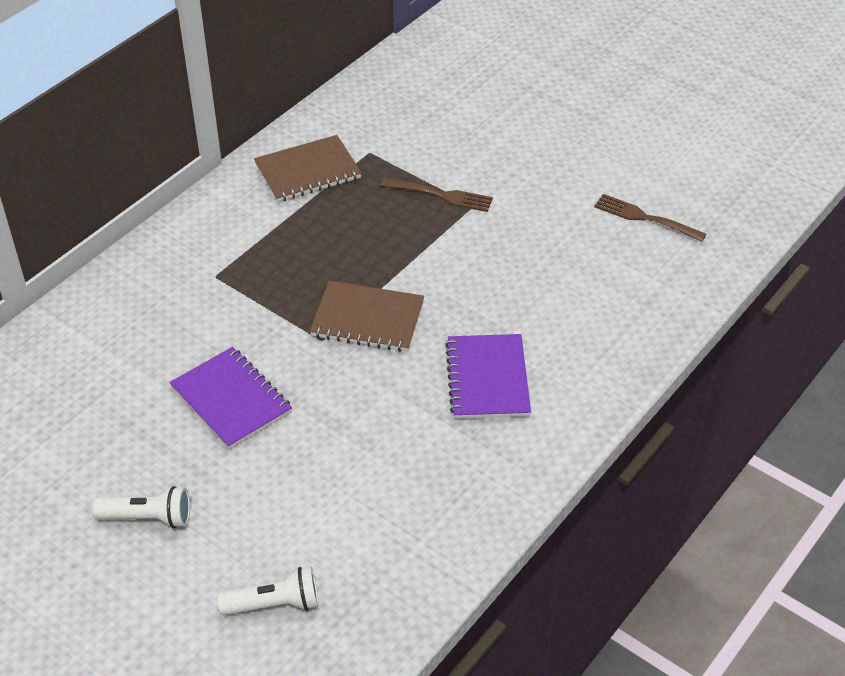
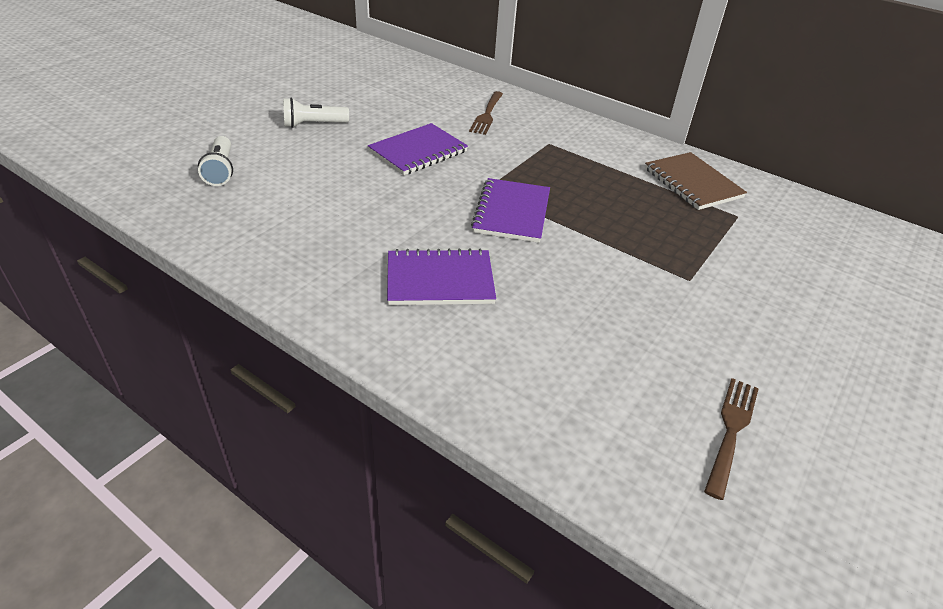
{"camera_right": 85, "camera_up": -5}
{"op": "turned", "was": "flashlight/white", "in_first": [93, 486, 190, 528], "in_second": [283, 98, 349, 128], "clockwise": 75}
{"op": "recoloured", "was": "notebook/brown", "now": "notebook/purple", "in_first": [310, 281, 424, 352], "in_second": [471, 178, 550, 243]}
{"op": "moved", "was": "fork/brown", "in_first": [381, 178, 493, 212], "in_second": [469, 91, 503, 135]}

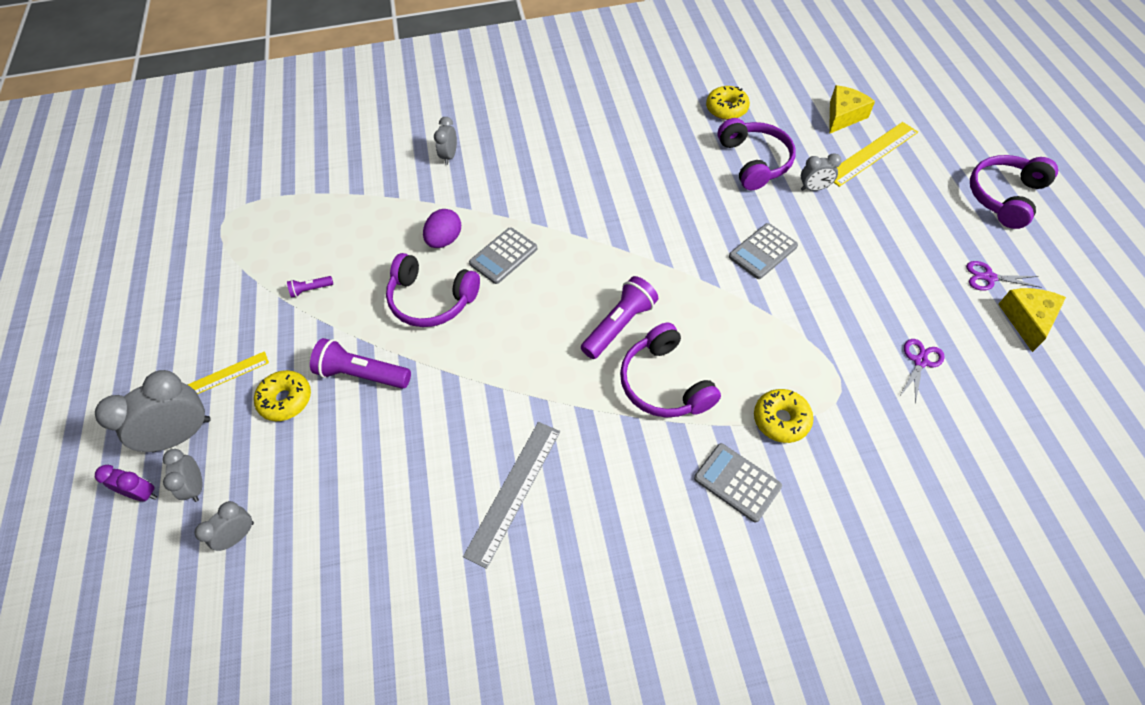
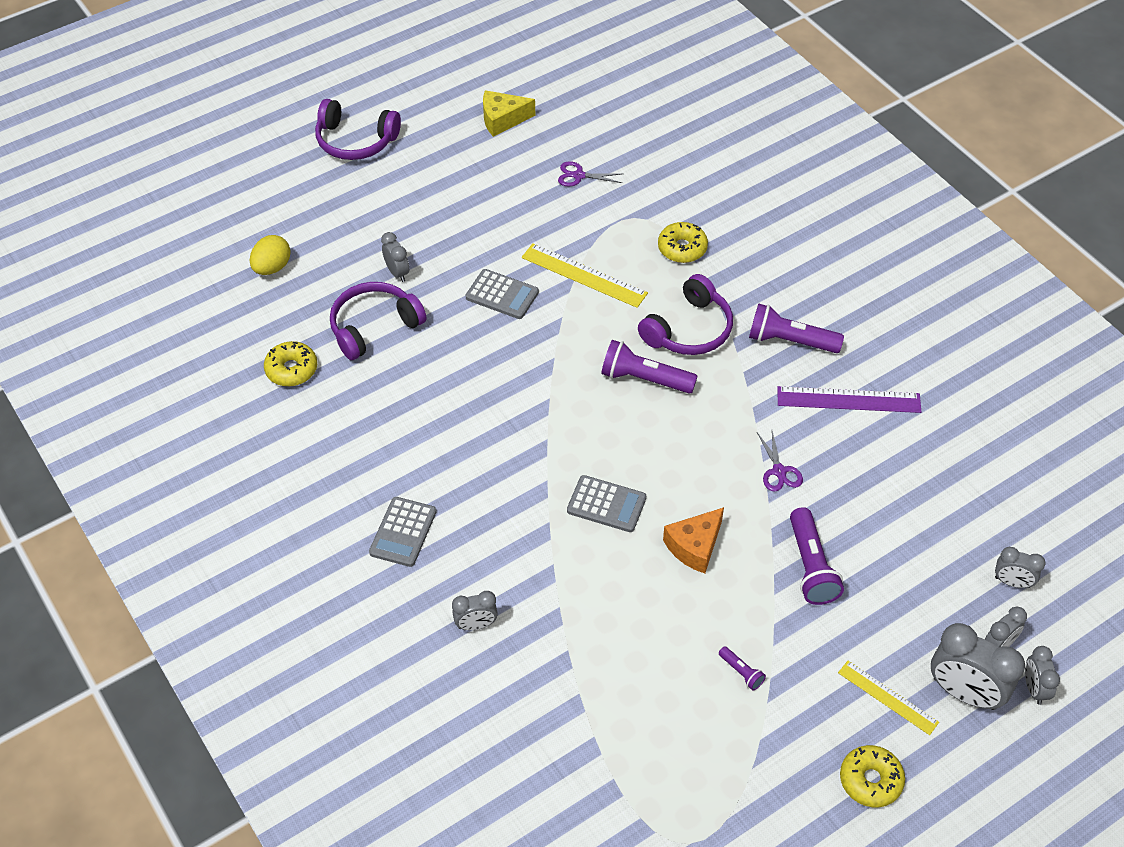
{"camera_right": -115, "camera_up": -5}
{"op": "recoloured", "was": "clock/purple", "now": "clock/grey", "in_first": [95, 465, 157, 501], "in_second": [1025, 646, 1060, 705]}
{"op": "moved", "was": "donut/yellow", "in_first": [254, 370, 311, 421], "in_second": [840, 745, 905, 807]}
{"op": "replaced", "was": "headphones/purple", "now": "cheese/orange", "in_first": [386, 253, 480, 327], "in_second": [663, 507, 724, 573]}
{"op": "removed", "was": "egg/purple", "in_first": [423, 209, 461, 248]}
{"op": "recoloured", "was": "ruler/grey", "now": "ruler/purple", "in_first": [463, 422, 560, 569], "in_second": [777, 386, 921, 413]}
{"op": "moved", "was": "calculator/grey", "in_first": [694, 443, 782, 523], "in_second": [369, 497, 436, 567]}
{"op": "replaced", "was": "cheese/yellow", "now": "egg/yellow", "in_first": [829, 85, 875, 134], "in_second": [250, 235, 291, 275]}
{"op": "moved", "was": "ruler/yellow", "in_first": [833, 122, 918, 187], "in_second": [522, 243, 648, 308]}
{"op": "moved", "was": "scissors/purple", "in_first": [966, 261, 1041, 291], "in_second": [757, 431, 803, 492]}
{"op": "added", "now": "flashlight/purple", "in_second": [749, 304, 844, 353]}

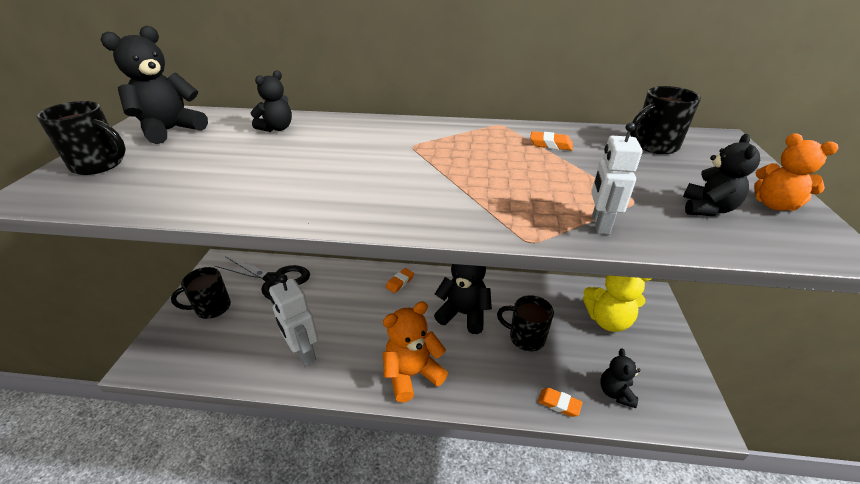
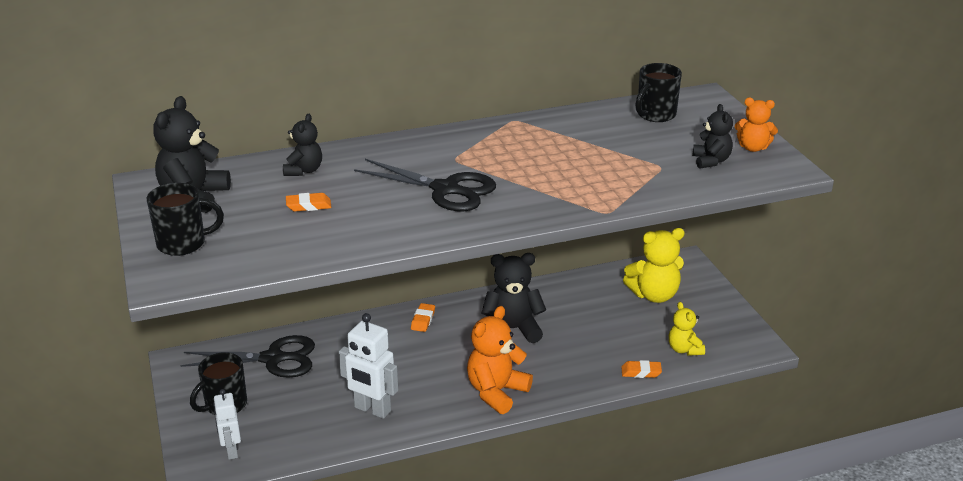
{"camera_right": -25, "camera_up": -5}
{"op": "removed", "was": "mug/black", "in_first": [497, 295, 554, 351]}
{"op": "moved", "was": "eraser/orange", "in_first": [530, 131, 573, 150], "in_second": [286, 193, 331, 211]}
{"op": "moved", "was": "robot/white", "in_first": [591, 122, 643, 234], "in_second": [213, 389, 241, 460]}
{"op": "recoloured", "was": "teddy bear/black", "now": "teddy bear/yellow", "in_first": [600, 349, 640, 408], "in_second": [669, 302, 705, 356]}
{"op": "added", "now": "scissors/black", "in_second": [354, 159, 496, 212]}

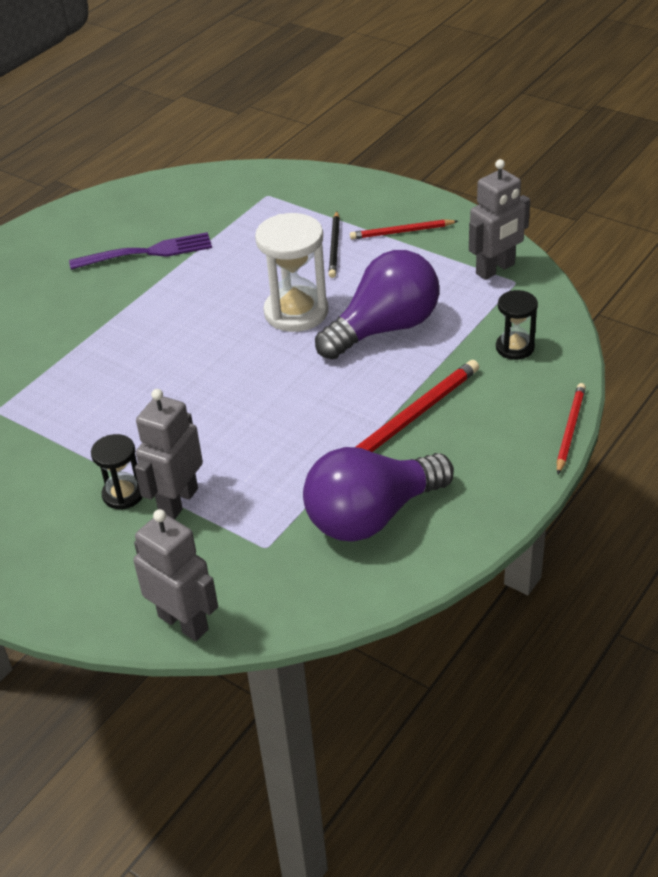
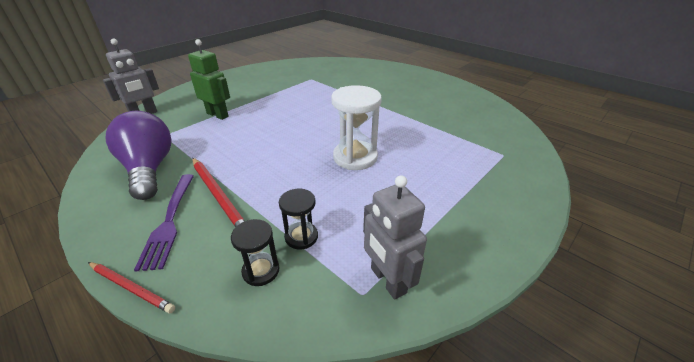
{"camera_right": 95, "camera_up": -5}
{"op": "moved", "was": "fork/purple", "in_first": [69, 232, 212, 270], "in_second": [134, 174, 194, 272]}
{"op": "moved", "was": "hourglass/black", "in_first": [91, 434, 143, 510], "in_second": [279, 189, 318, 250]}
{"op": "recoloured", "was": "robot/grey", "now": "robot/green", "in_first": [135, 389, 203, 520], "in_second": [188, 39, 230, 120]}
{"op": "removed", "was": "light bulb/purple", "in_first": [315, 250, 439, 359]}
{"op": "removed", "was": "pencil/black", "in_first": [329, 211, 340, 278]}
{"op": "removed", "was": "pencil/red", "in_first": [350, 219, 458, 239]}

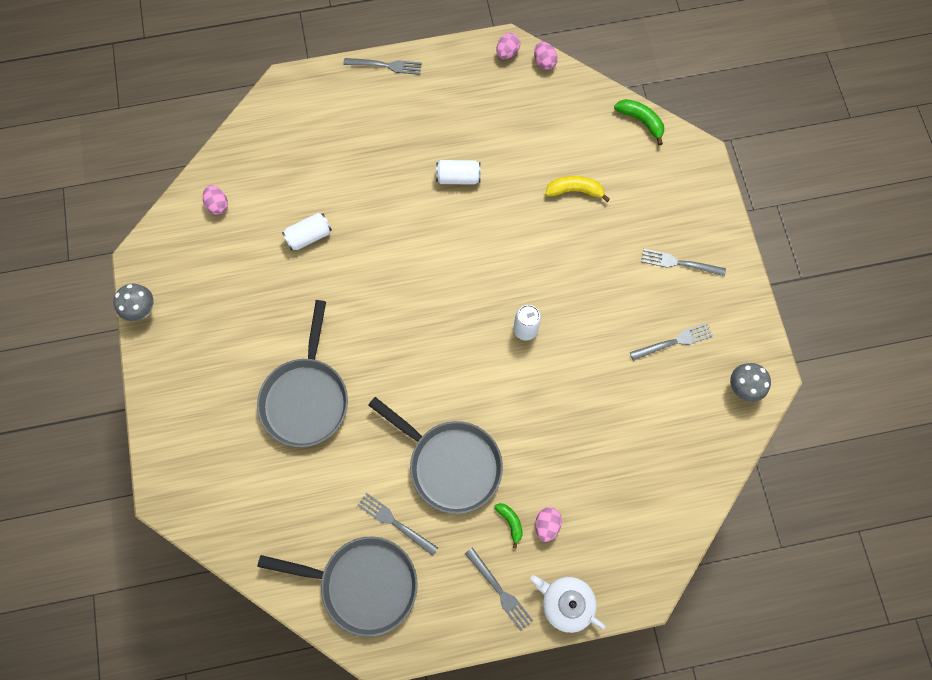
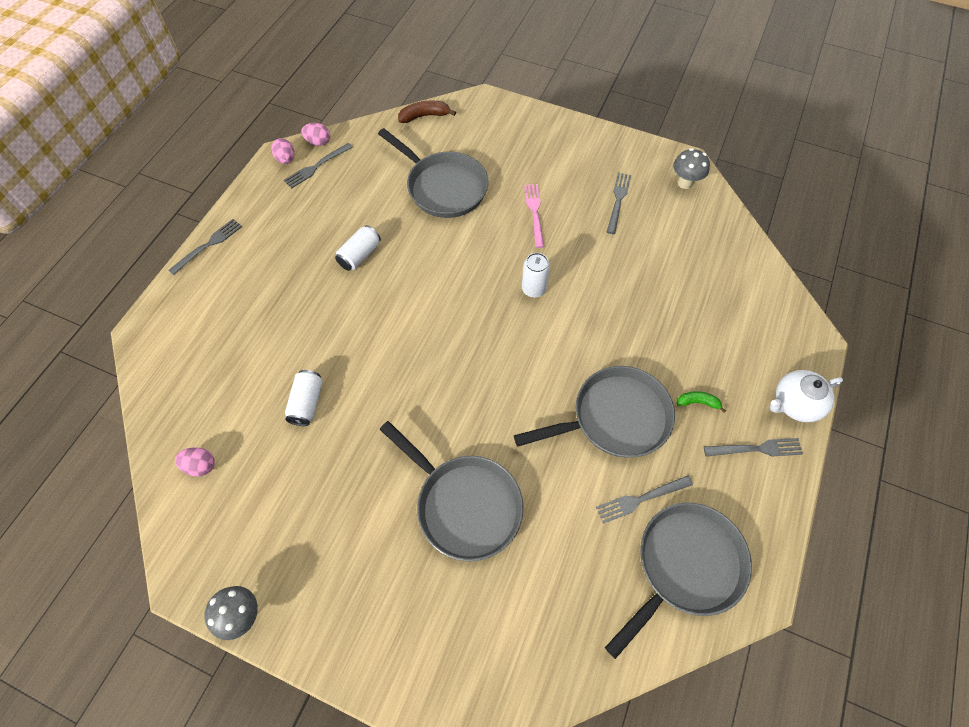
{"camera_right": -55, "camera_up": -10}
{"op": "removed", "was": "egg/pink", "in_first": [535, 507, 562, 542]}
{"op": "replaced", "was": "banana/yellow", "now": "pan/grey", "in_first": [545, 176, 610, 202], "in_second": [378, 128, 489, 218]}
{"op": "recoloured", "was": "banana/green", "now": "banana/brown", "in_first": [614, 99, 664, 145], "in_second": [398, 100, 456, 123]}
{"op": "moved", "was": "fork/grey", "in_first": [641, 249, 726, 276], "in_second": [284, 143, 353, 189]}
{"op": "added", "now": "fork/pink", "in_second": [524, 184, 544, 248]}

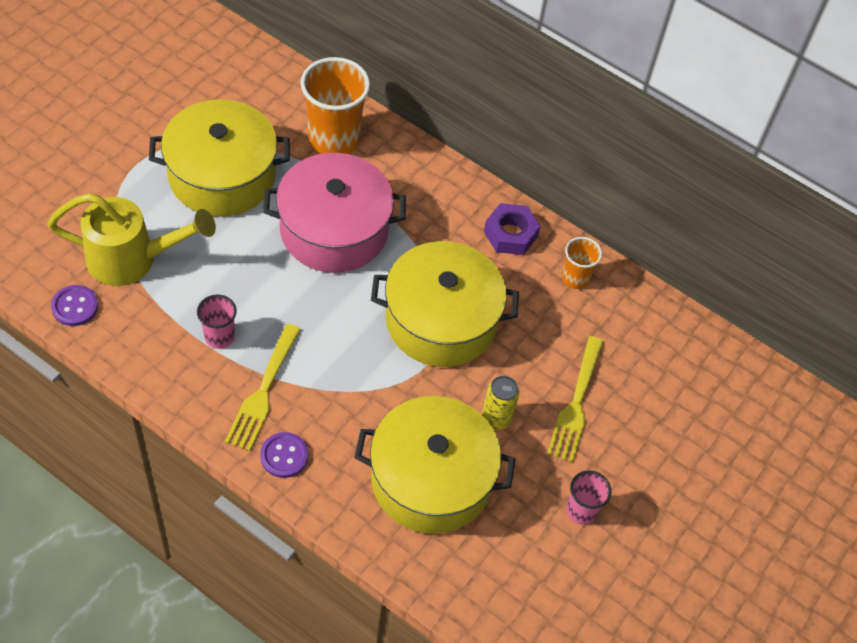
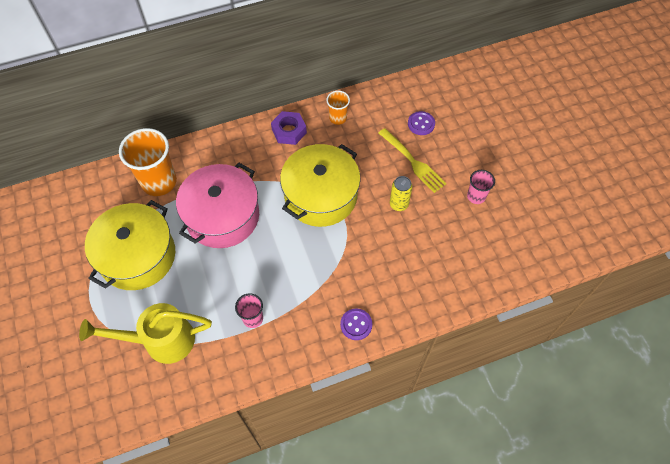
{"camera_right": -50, "camera_up": 5}
{"op": "turned", "was": "watering can/yellow", "in_first": [47, 193, 216, 286], "in_second": [79, 303, 212, 364], "clockwise": -135}
{"op": "moved", "was": "button/purple", "in_first": [51, 285, 98, 326], "in_second": [408, 111, 435, 135]}
{"op": "removed", "was": "fork/yellow", "in_first": [225, 324, 301, 451]}
{"op": "removed", "was": "pot/yellow", "in_first": [354, 396, 515, 534]}

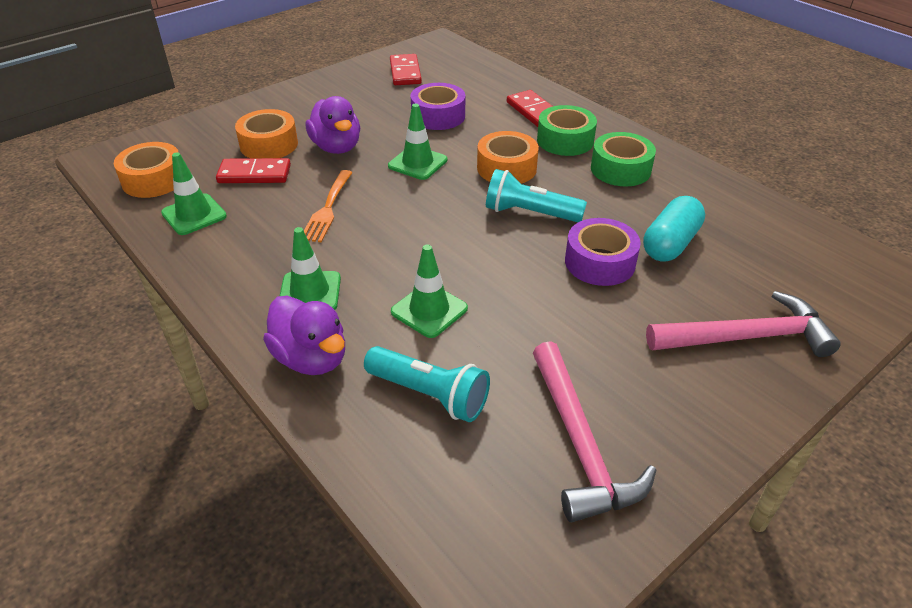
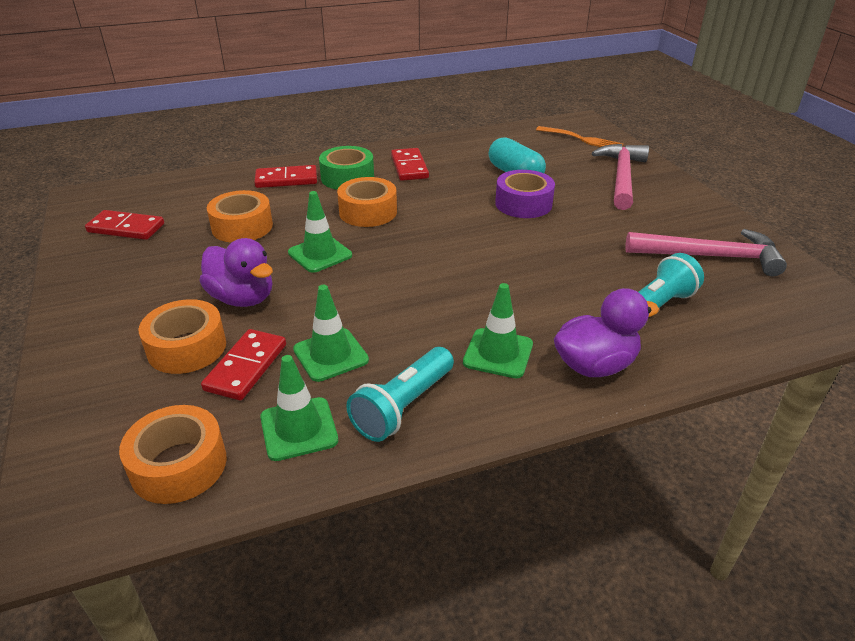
{"camera_right": -70, "camera_up": -5}
{"op": "moved", "was": "fork/orange", "in_first": [304, 170, 353, 243], "in_second": [536, 126, 623, 147]}
{"op": "turned", "was": "duck/purple", "in_first": [306, 96, 360, 154], "in_second": [199, 238, 273, 307], "clockwise": 45}
{"op": "moved", "was": "traffic cone/green", "in_first": [391, 244, 468, 338], "in_second": [293, 285, 369, 382]}
{"op": "recoloured", "was": "tape/purple", "now": "tape/orange", "in_first": [410, 83, 465, 130], "in_second": [207, 190, 273, 243]}
{"op": "moved", "was": "flashlight/turquoise", "in_first": [486, 169, 587, 222], "in_second": [346, 347, 454, 442]}
{"op": "replaced", "was": "tape/green", "now": "domino/red", "in_first": [591, 132, 656, 186], "in_second": [391, 148, 429, 181]}

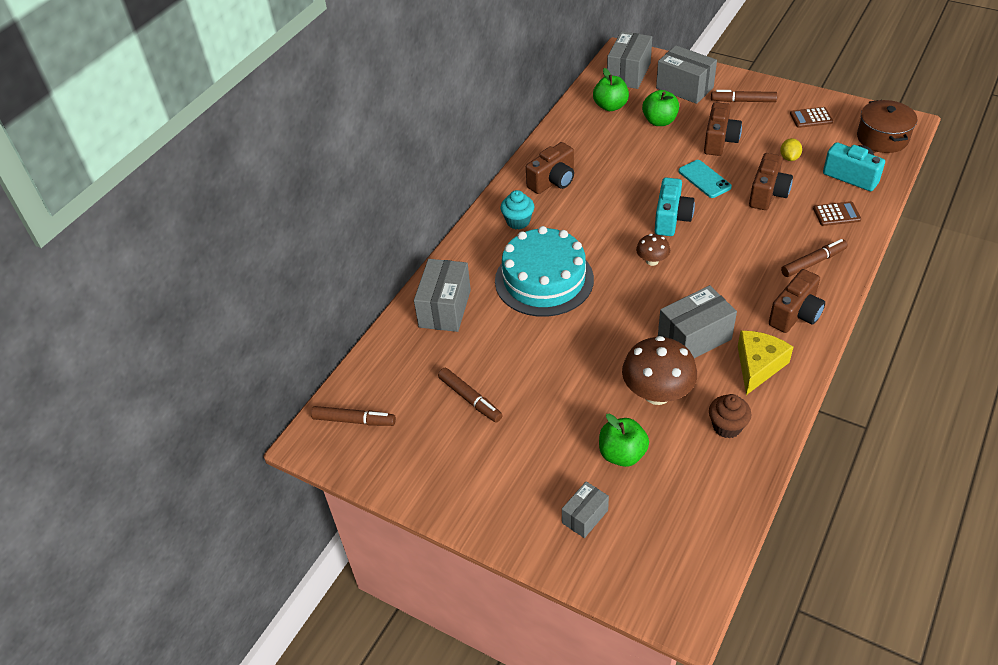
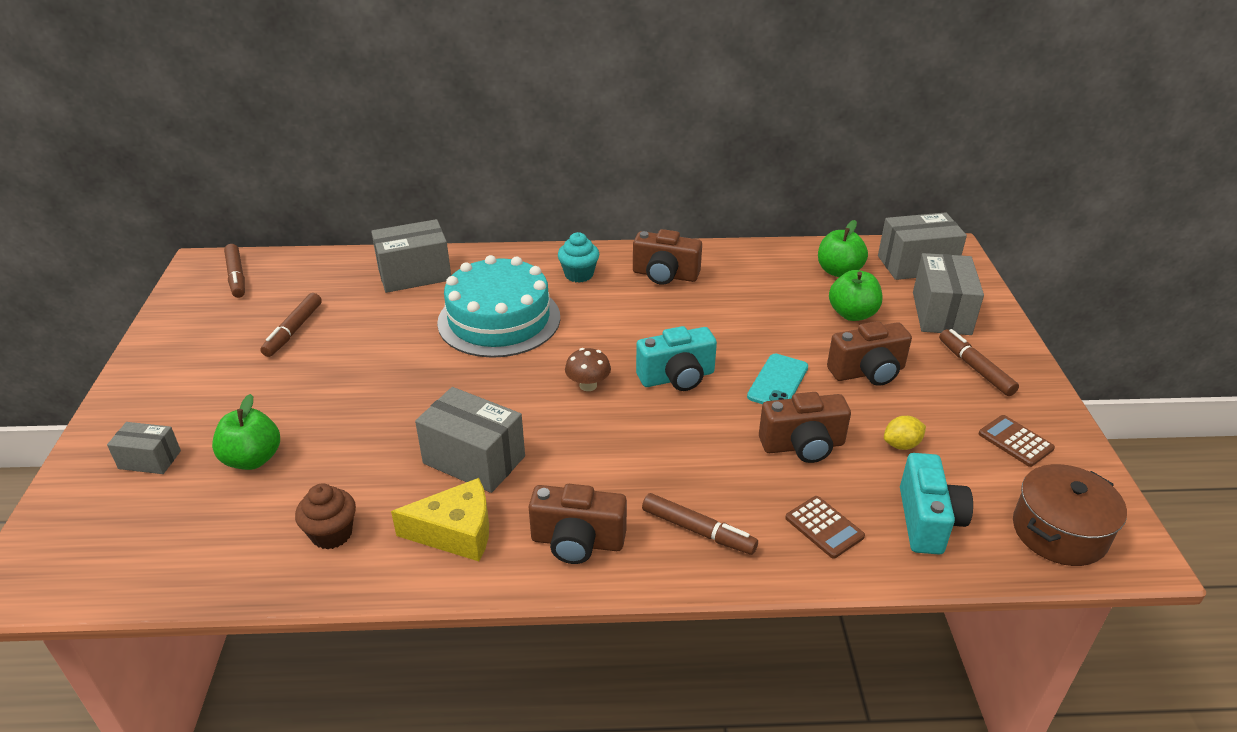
{"camera_right": 55, "camera_up": -10}
{"op": "removed", "was": "mushroom/brown", "in_first": [622, 336, 697, 405]}

